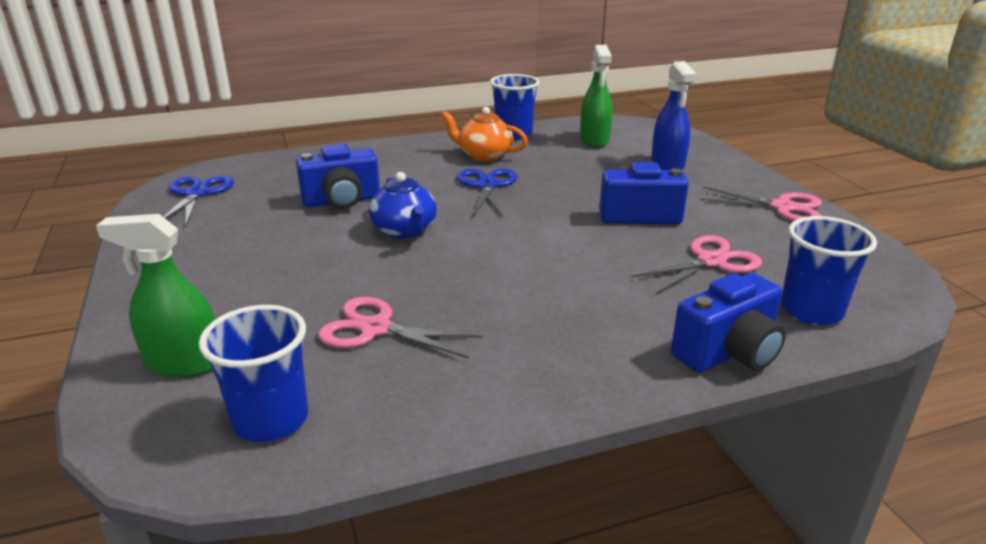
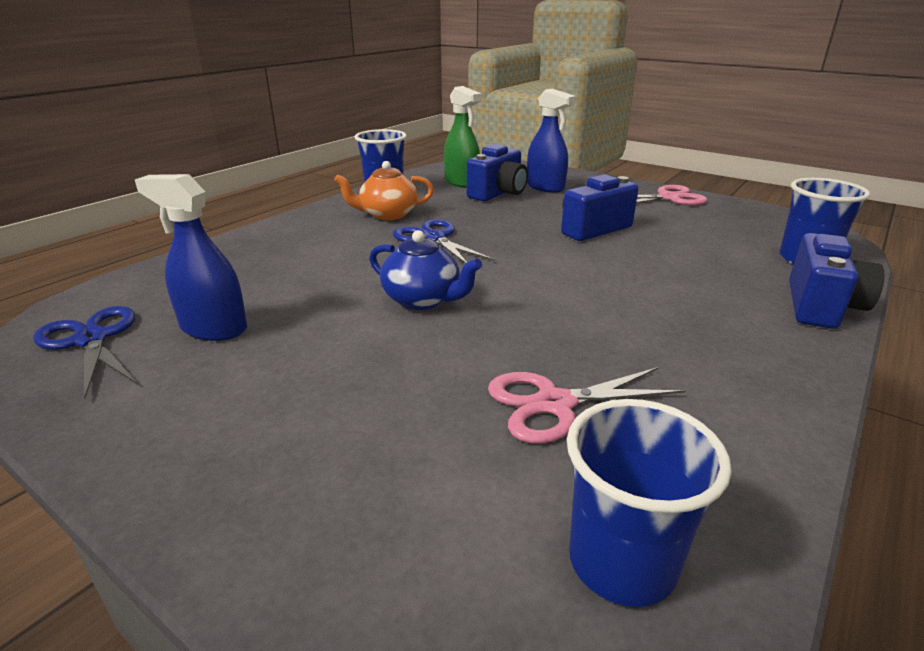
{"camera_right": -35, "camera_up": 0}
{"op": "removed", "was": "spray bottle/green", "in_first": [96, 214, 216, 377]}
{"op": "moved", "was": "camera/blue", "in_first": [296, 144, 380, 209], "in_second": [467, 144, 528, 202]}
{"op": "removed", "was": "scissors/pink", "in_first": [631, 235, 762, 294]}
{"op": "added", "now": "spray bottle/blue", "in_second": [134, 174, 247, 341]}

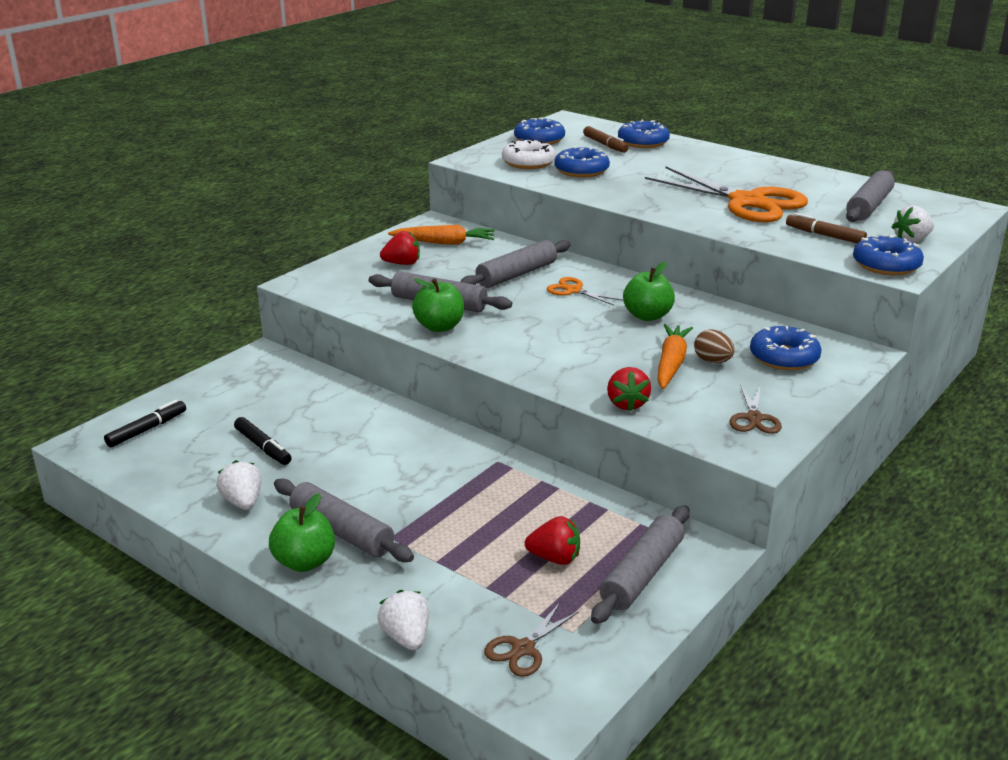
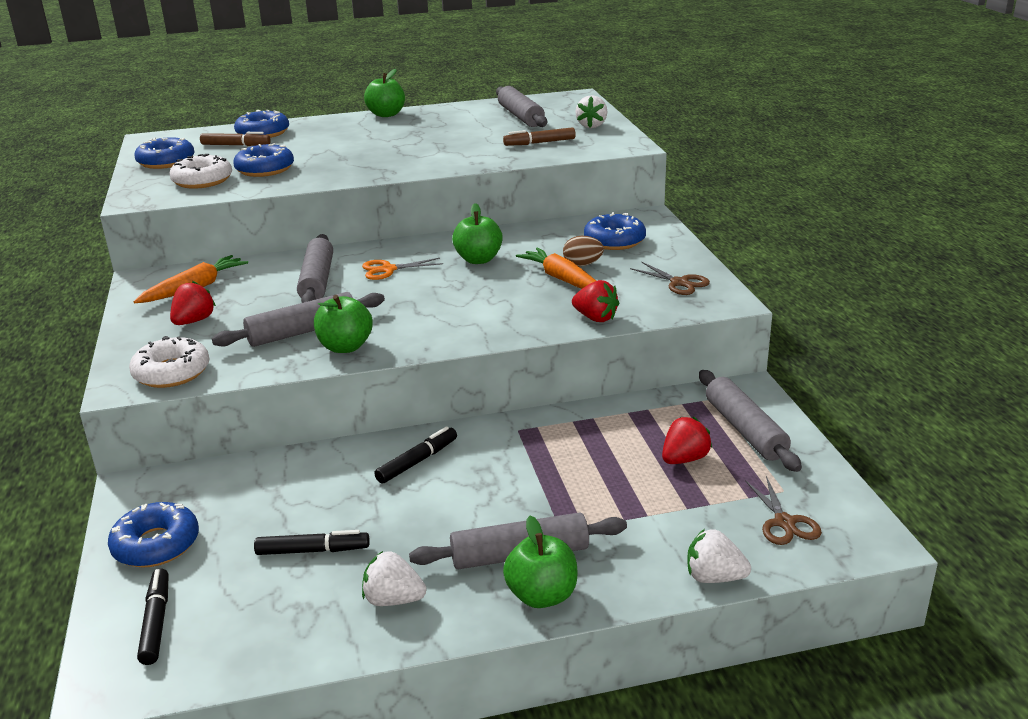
{"camera_right": -50, "camera_up": 0}
{"op": "removed", "was": "scissors/orange", "in_first": [645, 167, 808, 222]}
{"op": "moved", "was": "donut/blue", "in_first": [853, 235, 924, 275], "in_second": [108, 502, 199, 568]}
{"op": "added", "now": "donut/white", "in_second": [129, 336, 209, 388]}
{"op": "added", "now": "apple/green", "in_second": [364, 69, 405, 117]}
{"op": "added", "now": "marker/black", "in_second": [374, 426, 457, 484]}

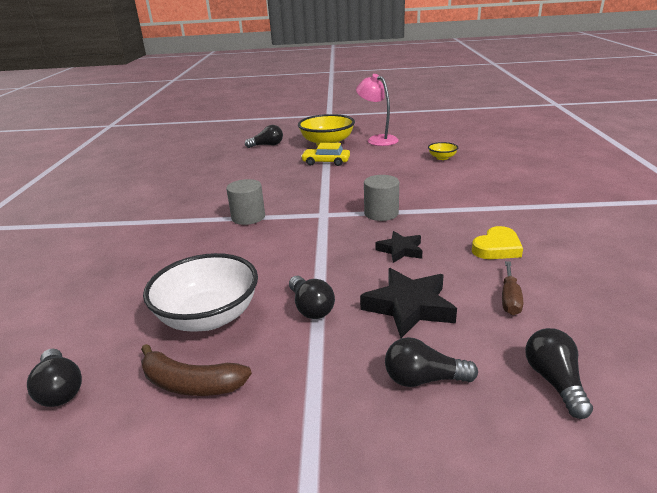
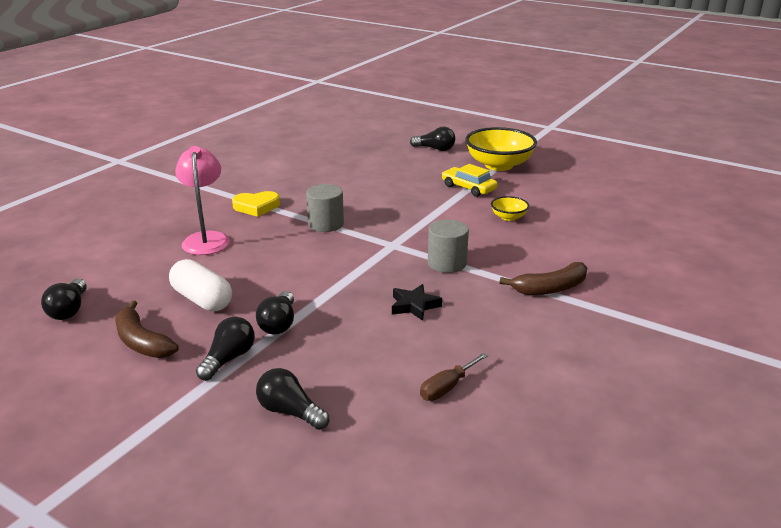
{"camera_right": 30, "camera_up": 0}
{"op": "replaced", "was": "bowl/white", "now": "capsule/white", "in_first": [143, 253, 258, 332], "in_second": [169, 259, 232, 311]}
{"op": "moved", "was": "lamp/pink", "in_first": [356, 74, 399, 146], "in_second": [175, 146, 230, 255]}
{"op": "removed", "was": "star/black", "in_first": [360, 268, 457, 338]}
{"op": "moved", "was": "bowl/yellow", "in_first": [428, 142, 458, 160], "in_second": [491, 196, 529, 221]}
{"op": "moved", "was": "heart/yellow", "in_first": [472, 226, 523, 259], "in_second": [232, 191, 280, 217]}
{"op": "moved", "was": "light bulb/black", "in_first": [525, 328, 593, 419], "in_second": [196, 317, 255, 381]}
{"op": "added", "now": "banana/brown", "in_second": [500, 262, 587, 295]}

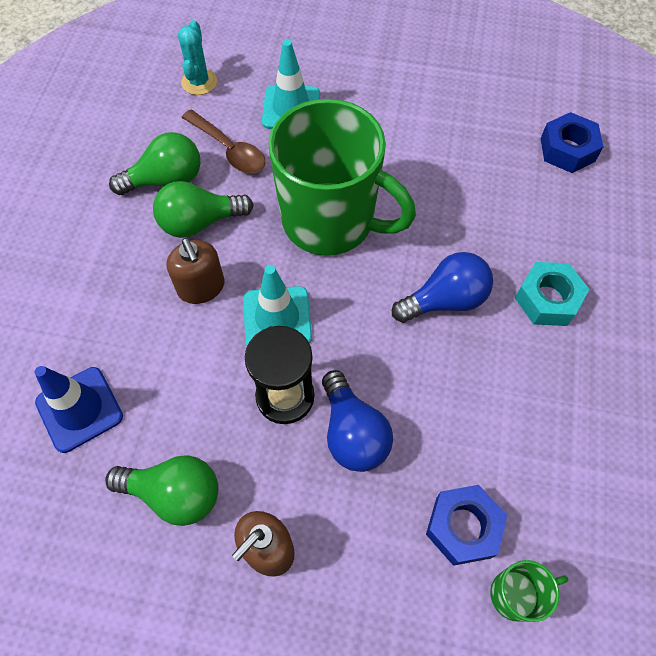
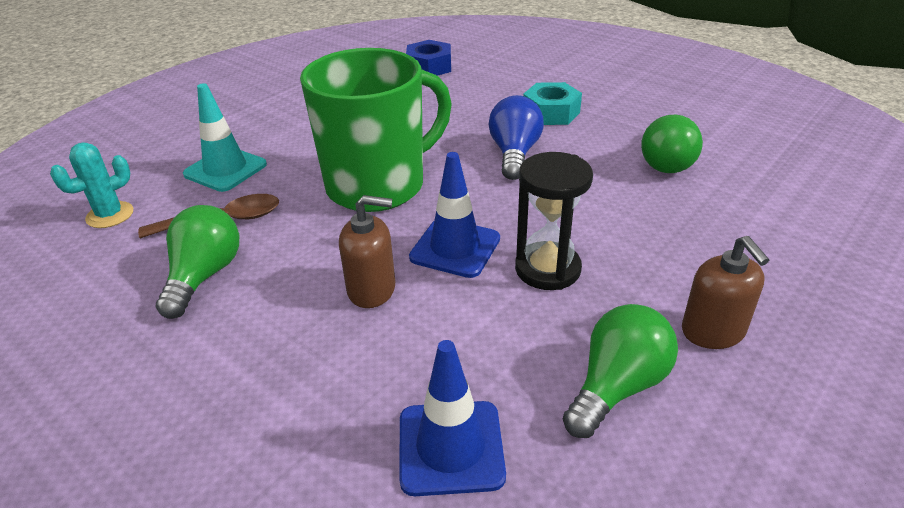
{"camera_right": -60, "camera_up": -25}
{"op": "moved", "was": "light bulb/green", "in_first": [153, 181, 254, 238], "in_second": [641, 115, 703, 173]}
{"op": "turned", "was": "cactus/turquoise", "in_first": [178, 20, 217, 95], "in_second": [50, 142, 133, 228], "clockwise": -75}
{"op": "recoloured", "was": "traffic cone/turquoise", "now": "traffic cone/blue", "in_first": [243, 265, 312, 346], "in_second": [409, 152, 500, 278]}
{"op": "removed", "was": "light bulb/blue", "in_first": [322, 370, 393, 472]}
{"op": "removed", "was": "nut/blue", "in_first": [426, 485, 507, 566]}
{"op": "removed", "was": "mug/green", "in_first": [490, 560, 568, 622]}

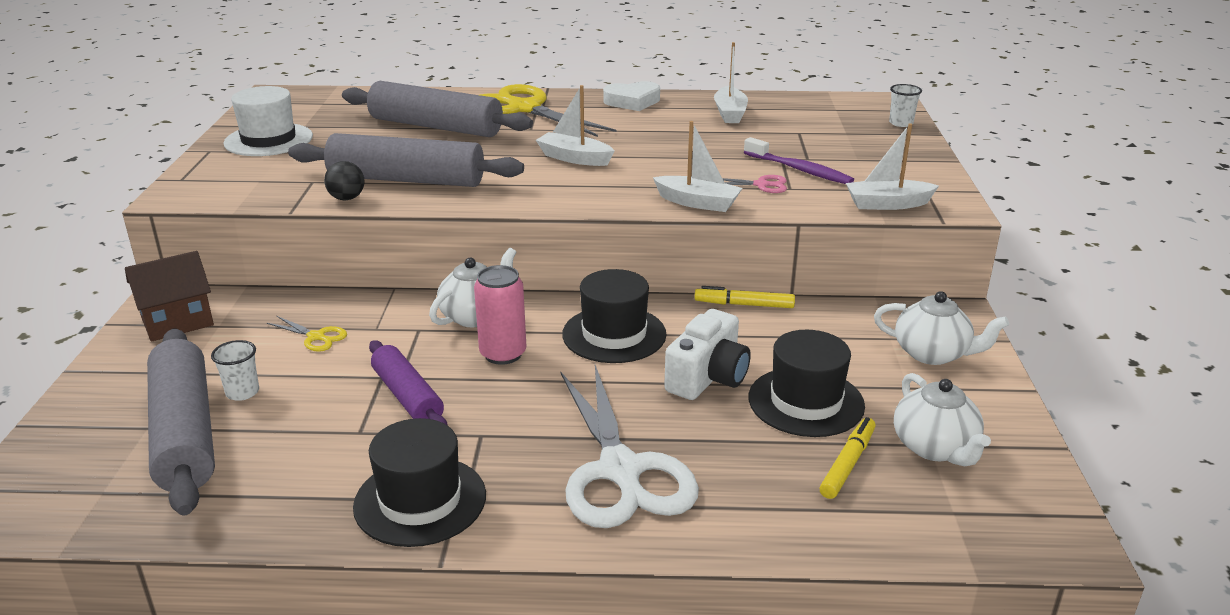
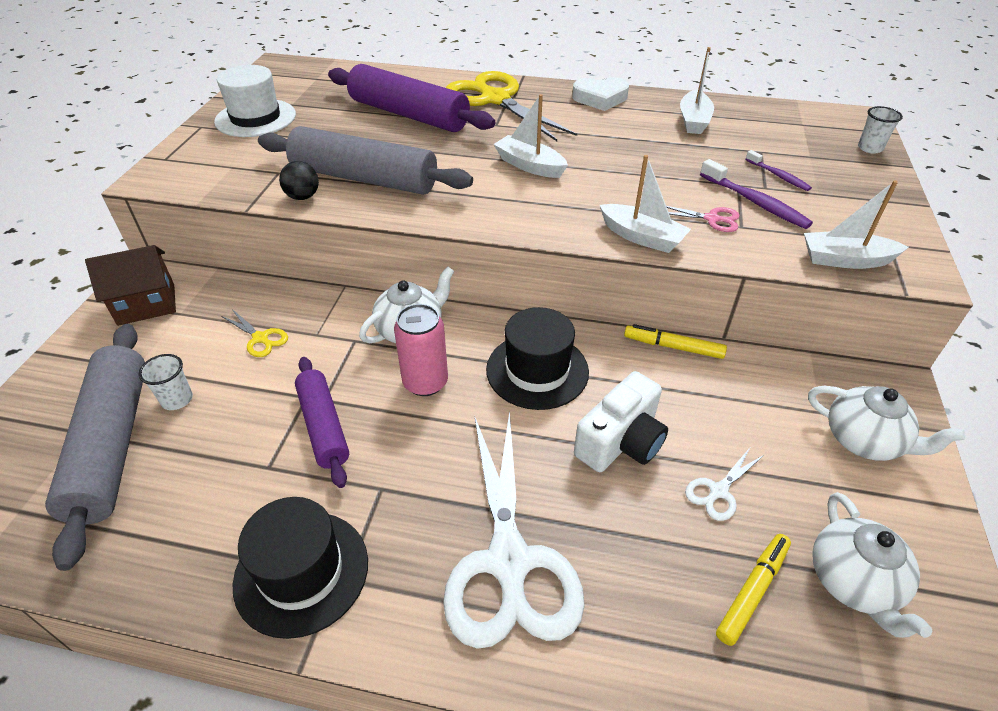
{"camera_right": 10, "camera_up": 15}
{"op": "recoloured", "was": "rolling pin/grey", "now": "rolling pin/purple", "in_first": [342, 81, 533, 137], "in_second": [328, 64, 495, 132]}
{"op": "replaced", "was": "hat/black", "now": "scissors/white", "in_first": [749, 330, 865, 437], "in_second": [685, 448, 765, 521]}
{"op": "added", "now": "toothbrush/purple", "in_second": [746, 150, 812, 191]}

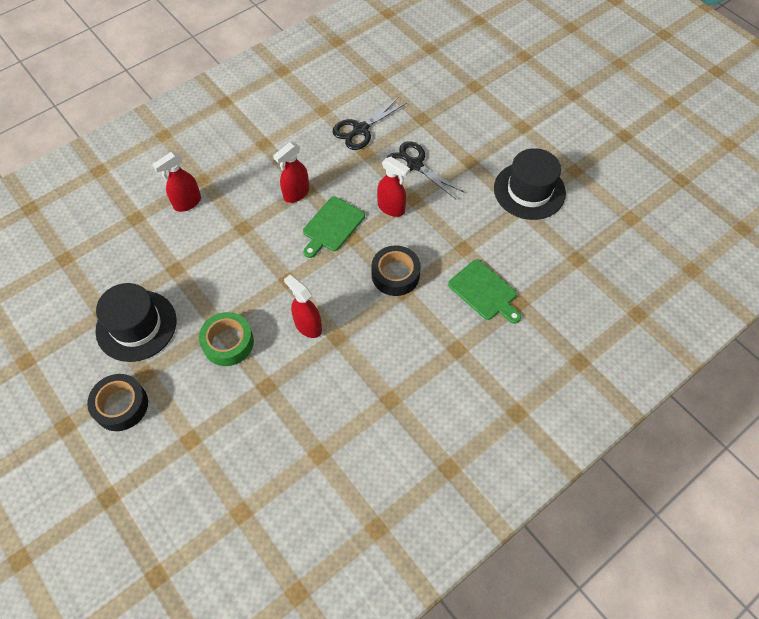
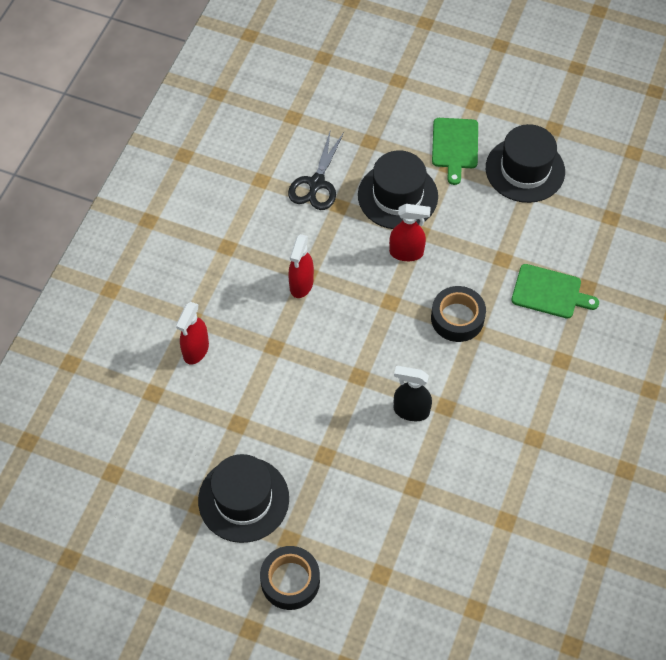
{"camera_right": -30, "camera_up": 0}
{"op": "removed", "was": "tape/green", "in_first": [199, 312, 254, 366]}
{"op": "recoloured", "was": "spray bottle/red", "now": "spray bottle/black", "in_first": [284, 275, 322, 338], "in_second": [394, 366, 432, 421]}
{"op": "moved", "was": "cutting board/green", "in_first": [303, 197, 365, 258], "in_second": [432, 118, 478, 185]}
{"op": "replaced", "was": "scissors/black", "now": "hat/black", "in_first": [387, 141, 465, 199], "in_second": [358, 150, 438, 229]}

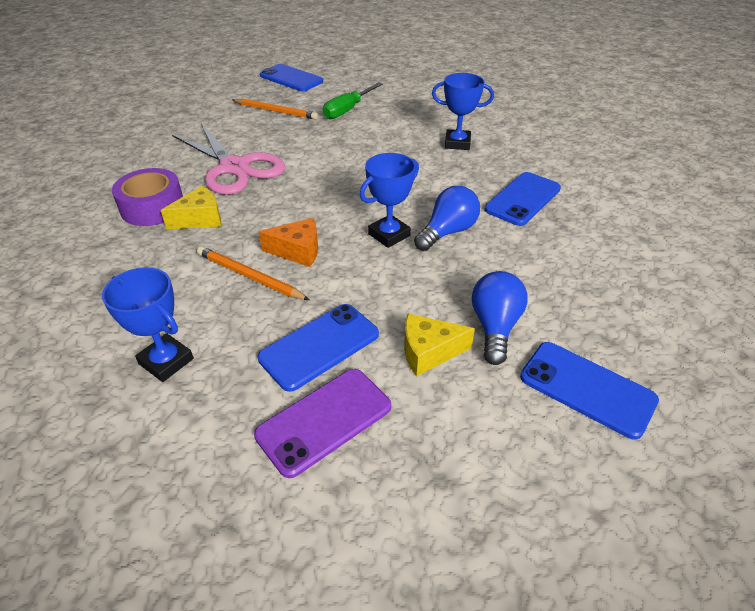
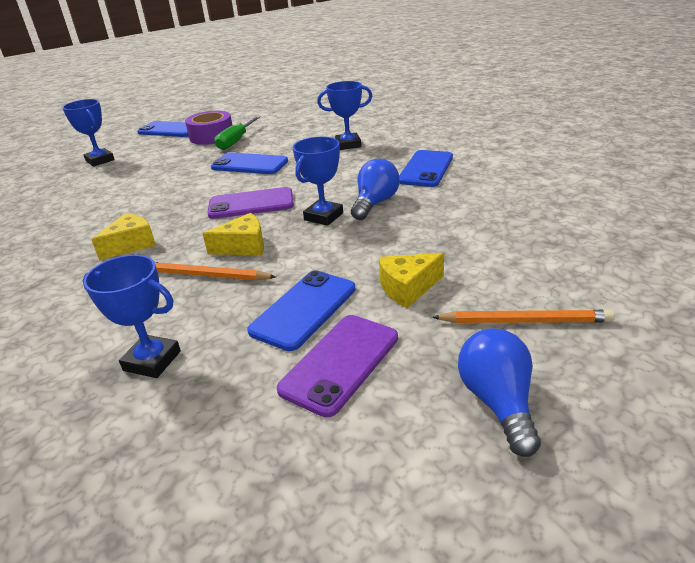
{"camera_right": -15, "camera_up": -10}
{"op": "moved", "was": "tape/purple", "in_first": [112, 168, 183, 226], "in_second": [185, 111, 232, 145]}
{"op": "removed", "was": "scissors/pink", "in_first": [172, 124, 285, 195]}
{"op": "moved", "was": "pencil/orange", "in_first": [233, 98, 318, 120], "in_second": [432, 310, 615, 323]}
{"op": "recoloured", "was": "cheese/orange", "now": "cheese/yellow", "in_first": [259, 218, 318, 267], "in_second": [202, 213, 264, 255]}
{"op": "moved", "was": "light bulb/blue", "in_first": [472, 271, 528, 365], "in_second": [458, 328, 541, 457]}
{"op": "moved", "was": "phone/blue", "in_first": [520, 342, 659, 440], "in_second": [211, 152, 288, 174]}
{"op": "added", "now": "trophy/blue", "in_second": [62, 99, 115, 167]}
{"op": "added", "now": "phone/purple", "in_second": [207, 187, 294, 219]}

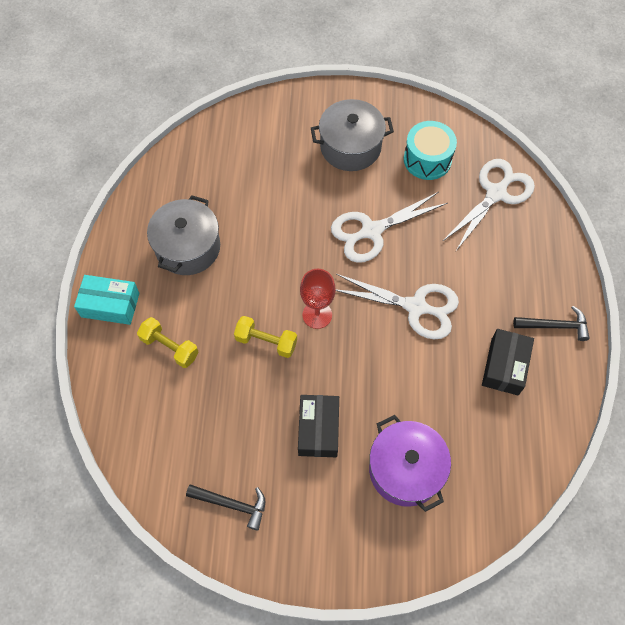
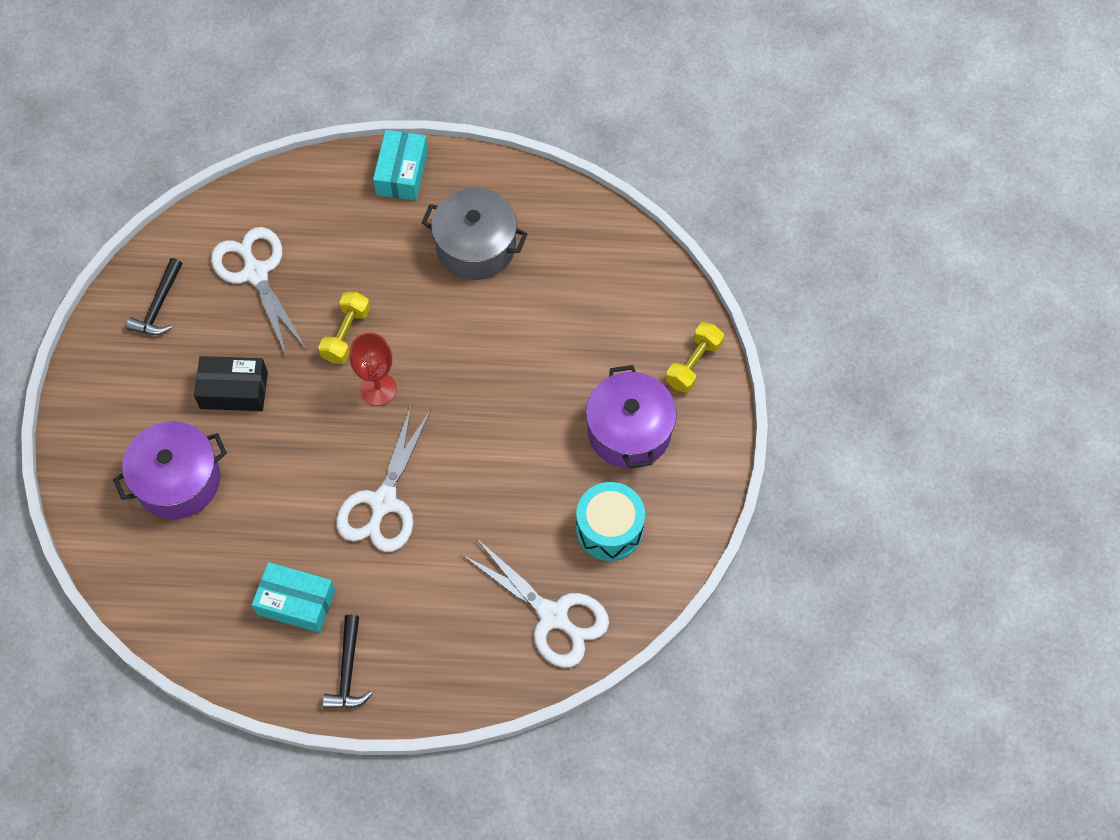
{"camera_right": 90, "camera_up": 0}
{"op": "moved", "was": "dumbbell/yellow", "in_first": [137, 317, 198, 368], "in_second": [666, 322, 724, 393]}
{"op": "recoloured", "was": "pot/grey", "now": "pot/purple", "in_first": [311, 99, 394, 171], "in_second": [586, 365, 677, 469]}
{"op": "moved", "was": "scissors/white", "in_first": [331, 192, 447, 263], "in_second": [211, 227, 306, 357]}
{"op": "recoloured", "was": "box/black", "now": "box/turquoise", "in_first": [482, 329, 534, 395], "in_second": [252, 562, 335, 633]}

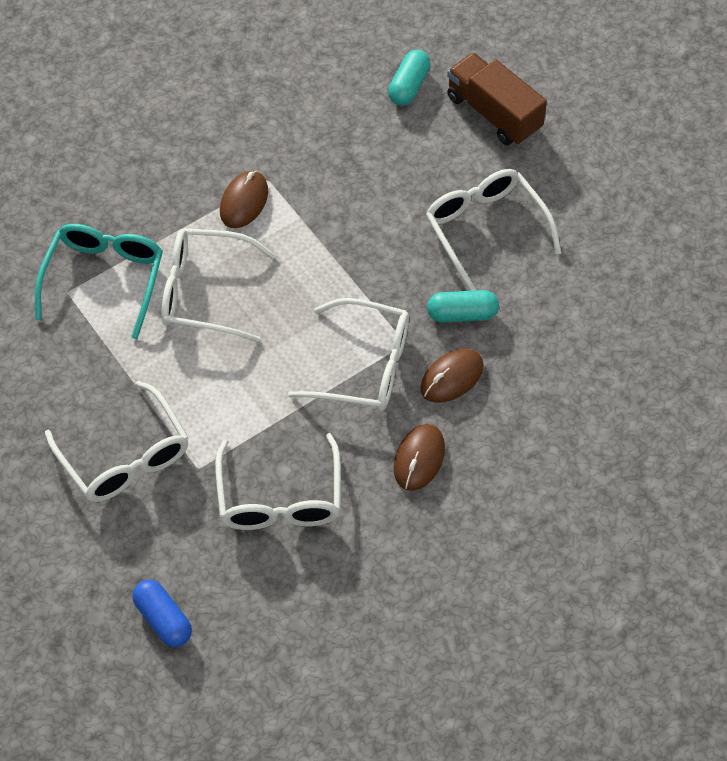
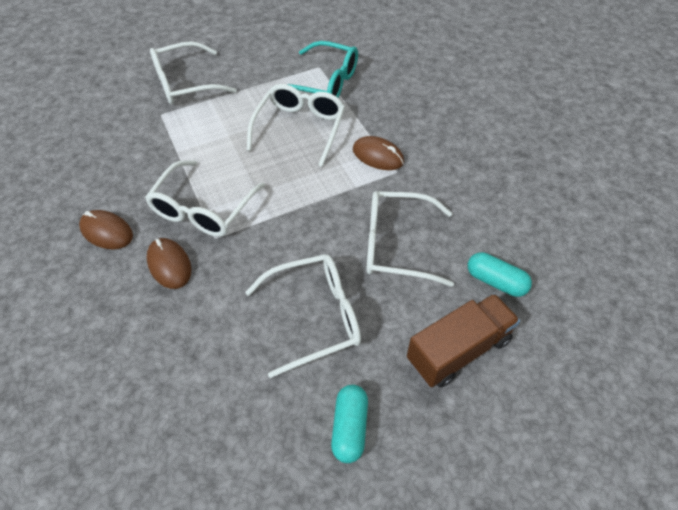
{"camera_right": 100, "camera_up": -5}
{"op": "removed", "was": "capsule/blue", "in_first": [132, 580, 192, 647]}
{"op": "moved", "was": "glasses/white", "in_first": [215, 433, 341, 530], "in_second": [366, 191, 454, 287]}
{"op": "moved", "was": "capsule/turquoise", "in_first": [427, 290, 499, 322], "in_second": [331, 385, 368, 463]}

